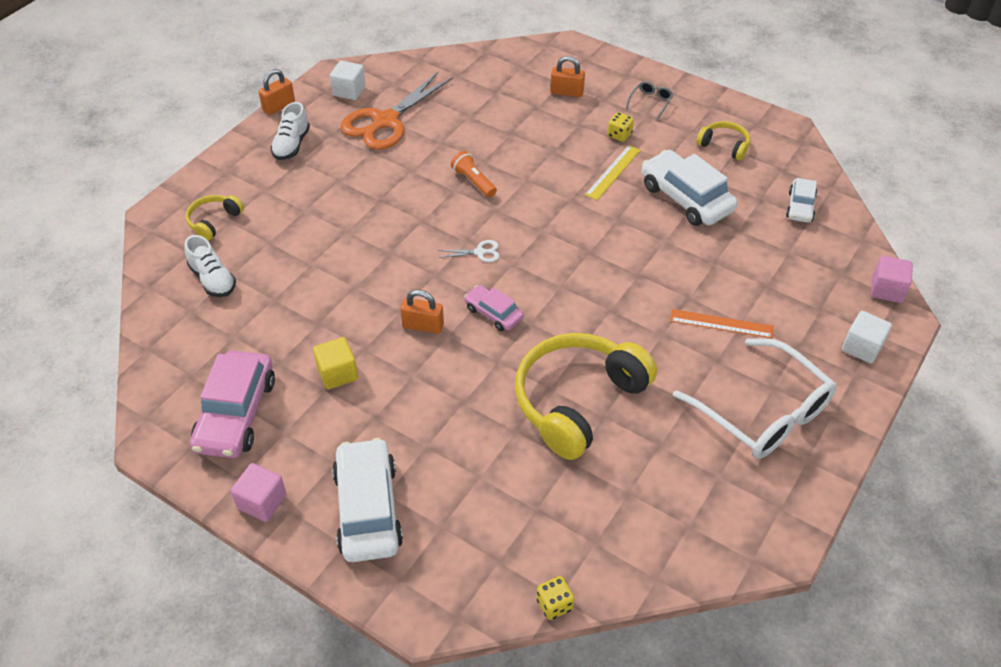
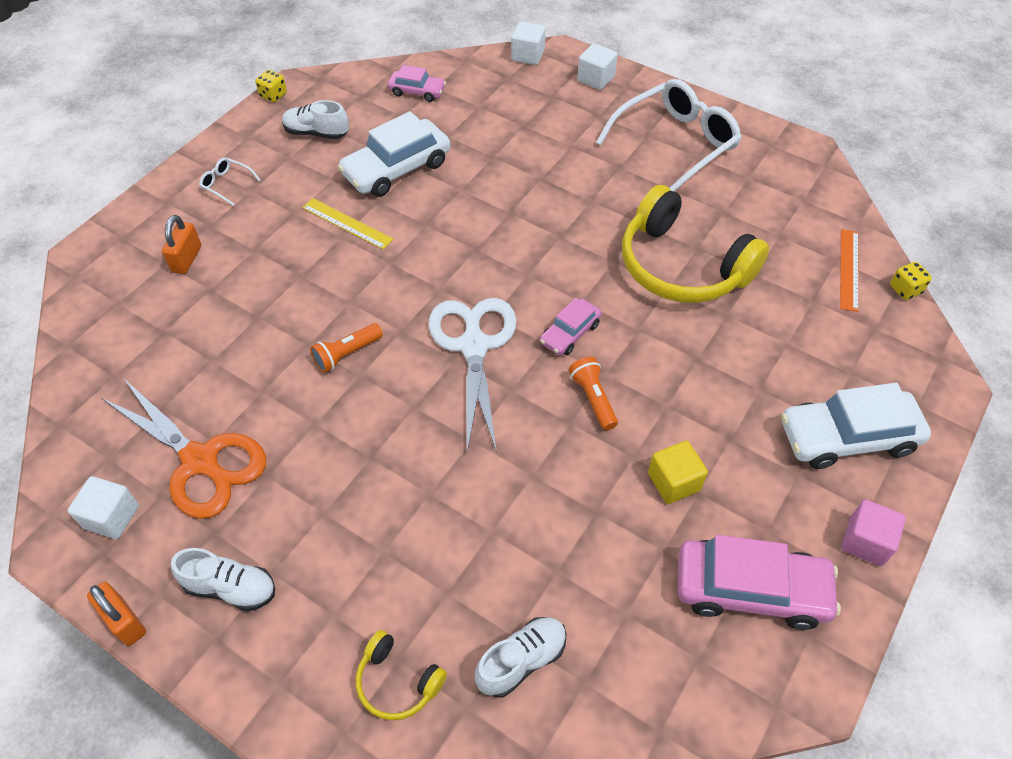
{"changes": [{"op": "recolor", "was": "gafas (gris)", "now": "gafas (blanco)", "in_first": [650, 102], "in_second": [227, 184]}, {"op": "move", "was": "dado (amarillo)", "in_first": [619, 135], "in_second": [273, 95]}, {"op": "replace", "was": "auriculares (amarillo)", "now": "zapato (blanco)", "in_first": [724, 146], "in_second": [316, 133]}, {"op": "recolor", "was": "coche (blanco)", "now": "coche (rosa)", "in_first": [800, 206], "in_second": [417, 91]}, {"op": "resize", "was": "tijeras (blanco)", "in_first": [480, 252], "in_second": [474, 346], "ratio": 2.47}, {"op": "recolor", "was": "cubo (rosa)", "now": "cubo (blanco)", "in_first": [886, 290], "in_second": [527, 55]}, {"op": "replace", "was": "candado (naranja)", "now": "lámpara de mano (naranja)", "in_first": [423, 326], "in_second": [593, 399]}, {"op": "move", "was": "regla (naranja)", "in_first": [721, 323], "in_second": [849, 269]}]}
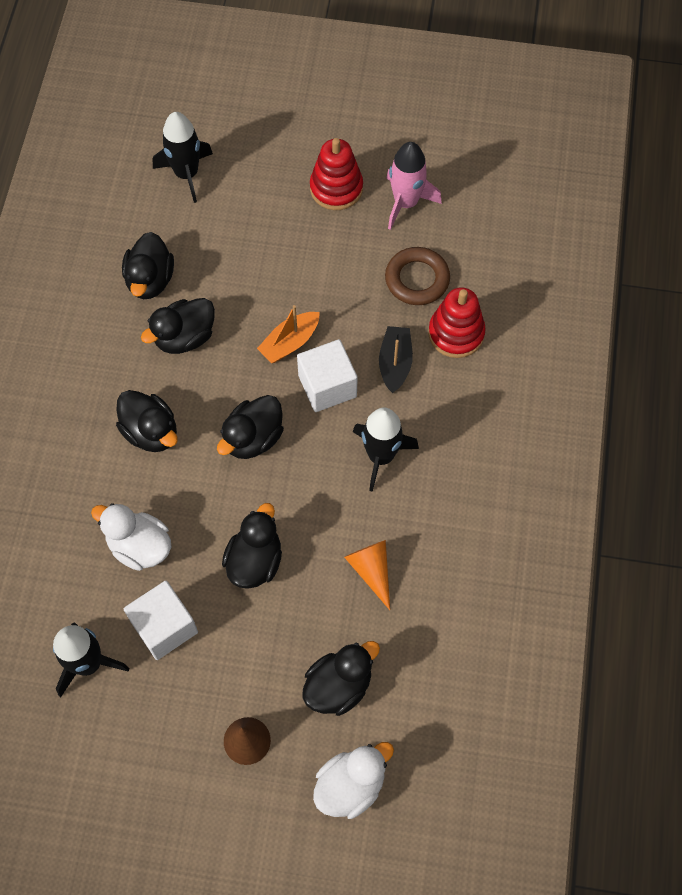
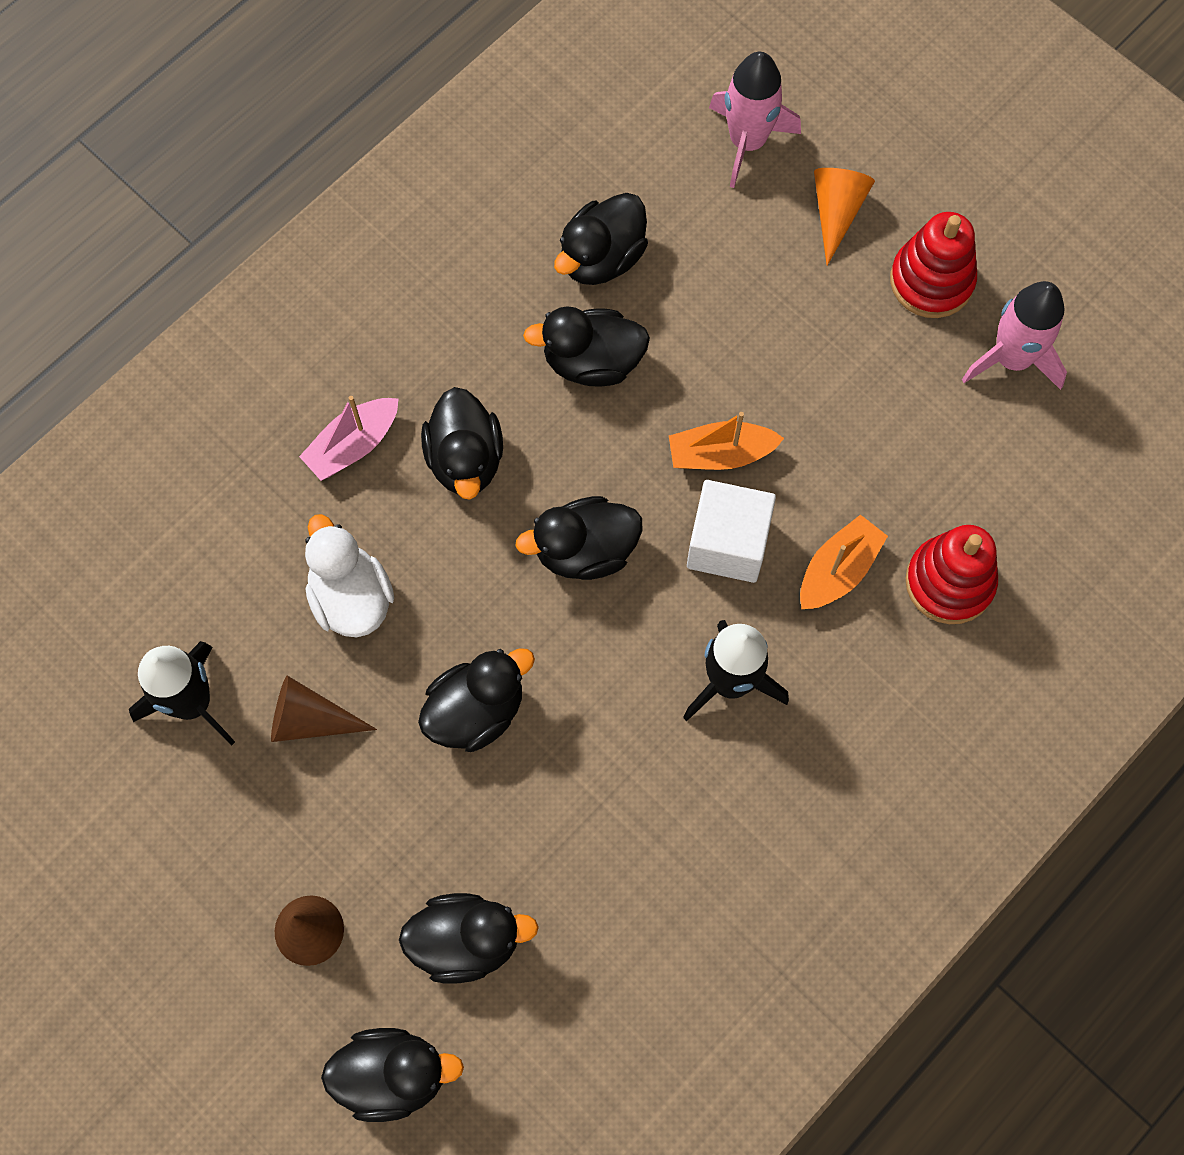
{"changes": [{"op": "recolor", "was": "cohete (negro)", "now": "cohete (rosa)", "in_first": [186, 174], "in_second": [747, 141]}, {"op": "delete", "was": "anillo (marrón)", "in_first": [417, 279]}, {"op": "recolor", "was": "barco (negro)", "now": "barco (naranja)", "in_first": [395, 363], "in_second": [838, 570]}, {"op": "move", "was": "cono (naranja)", "in_first": [371, 570], "in_second": [836, 212]}, {"op": "replace", "was": "cubo (blanco)", "now": "cono (marrón)", "in_first": [164, 627], "in_second": [310, 719]}, {"op": "recolor", "was": "pato (blanco)", "now": "pato (negro)", "in_first": [350, 785], "in_second": [393, 1075]}, {"op": "insert", "now": "barco (rosa)", "in_second": [353, 445]}]}
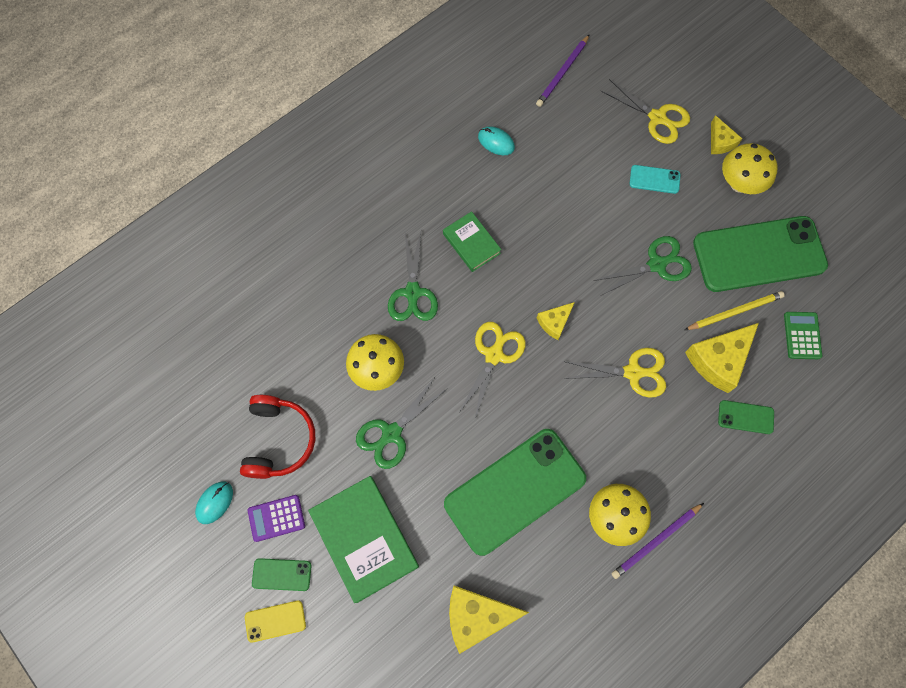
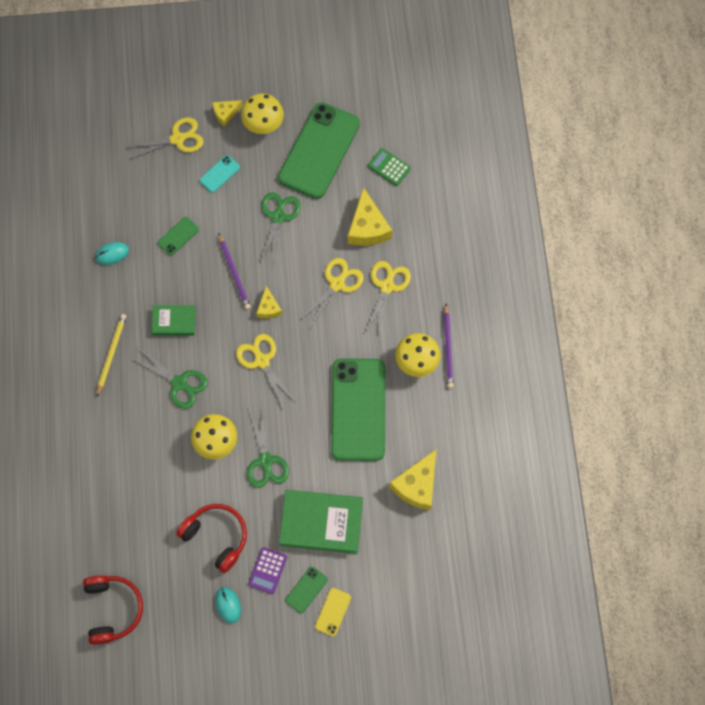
{"changes": [{"op": "move", "was": "lápiz (morado)", "in_first": [562, 72], "in_second": [234, 273]}, {"op": "rotate", "was": "queso (amarillo)", "in_first": [720, 142], "in_second": [225, 113], "clockwise": 135}, {"op": "move", "was": "lápiz (amarillo)", "in_first": [734, 312], "in_second": [111, 354]}, {"op": "move", "was": "móvil (verde)", "in_first": [745, 417], "in_second": [178, 236]}, {"op": "insert", "now": "tijeras (amarillo)", "in_second": [387, 286]}, {"op": "insert", "now": "auriculares (rojo)", "in_second": [113, 609]}]}
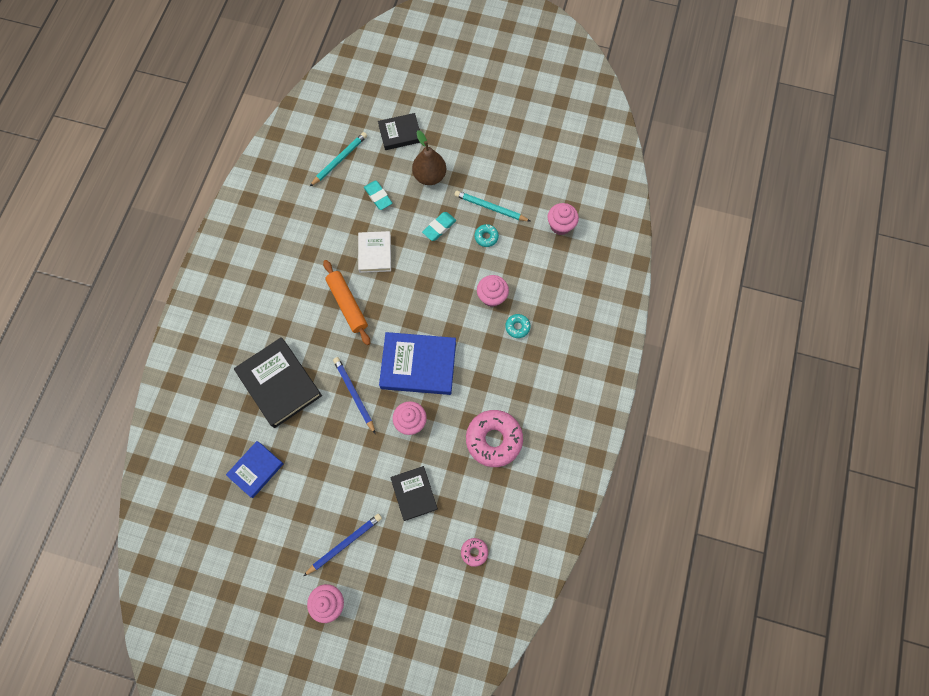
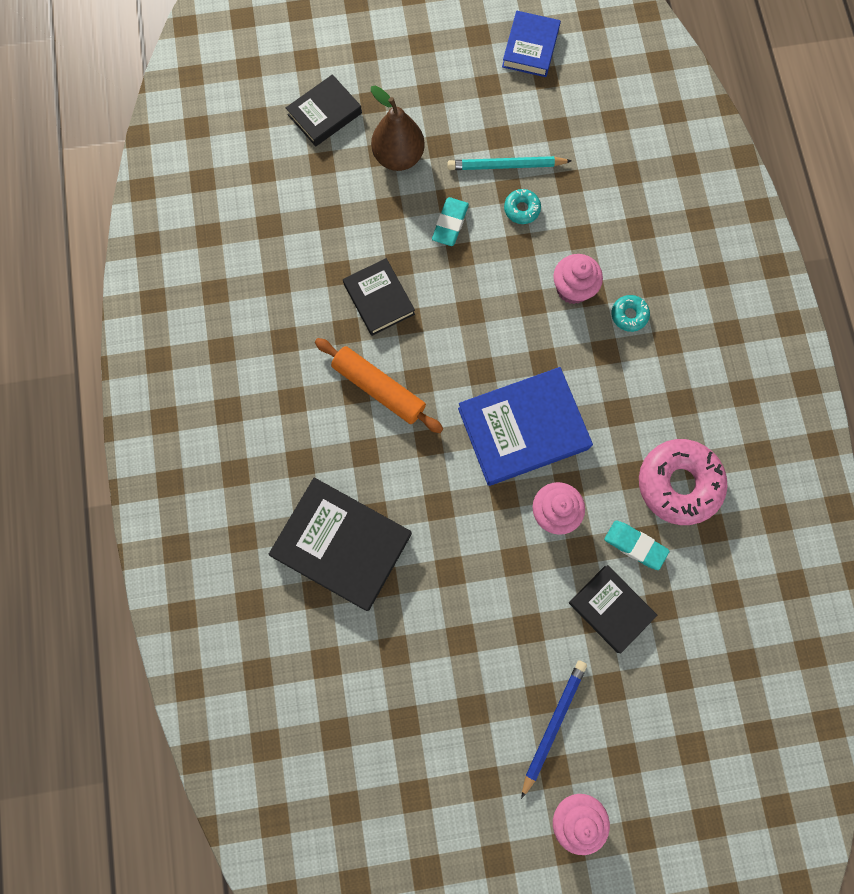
{"changes": [{"op": "delete", "was": "lápiz (turquesa)", "in_first": [340, 160]}, {"op": "move", "was": "goma de borrar (turquesa)", "in_first": [378, 196], "in_second": [635, 545]}, {"op": "delete", "was": "magdalena (rosa)", "in_first": [560, 225]}, {"op": "recolor", "was": "libro (blanco)", "now": "libro (negro)", "in_first": [375, 253], "in_second": [379, 299]}, {"op": "delete", "was": "lápiz (azul)", "in_first": [354, 394]}, {"op": "move", "was": "libro (azul)", "in_first": [256, 469], "in_second": [530, 48]}, {"op": "delete", "was": "rosquilla (rosa)", "in_first": [474, 552]}]}
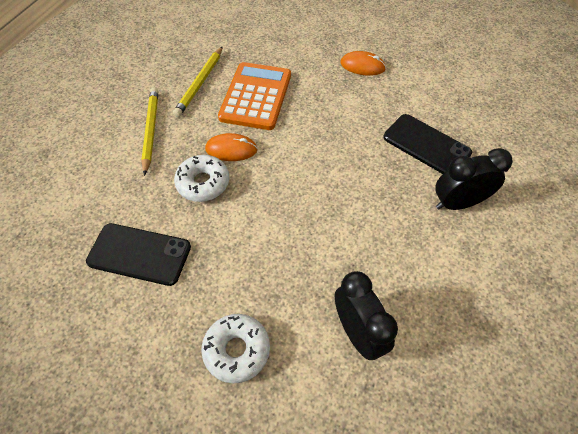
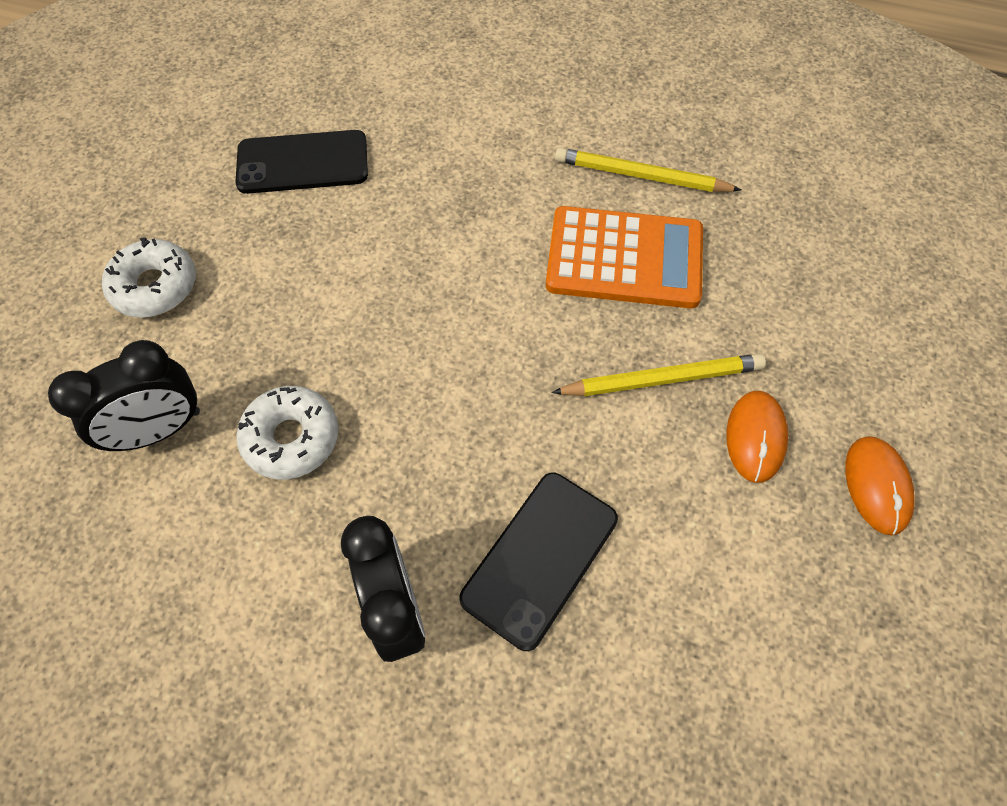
{"changes": [{"op": "move", "was": "lápiz (amarillo)", "in_first": [151, 130], "in_second": [662, 379]}, {"op": "move", "was": "ratón (naranja)", "in_first": [231, 149], "in_second": [876, 486]}, {"op": "move", "was": "rosquilla (blanco)", "in_first": [203, 183], "in_second": [291, 438]}, {"op": "rotate", "was": "móvil (negro)", "in_first": [139, 254], "in_second": [303, 163], "clockwise": 75}]}
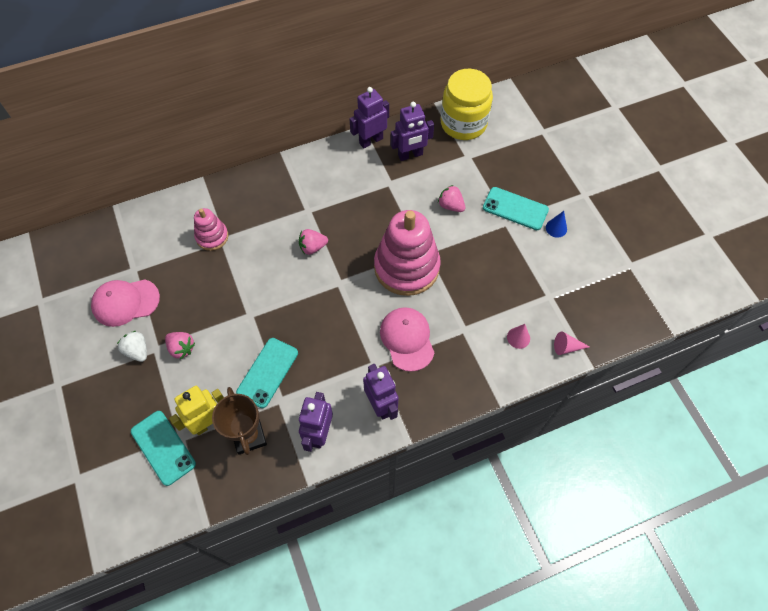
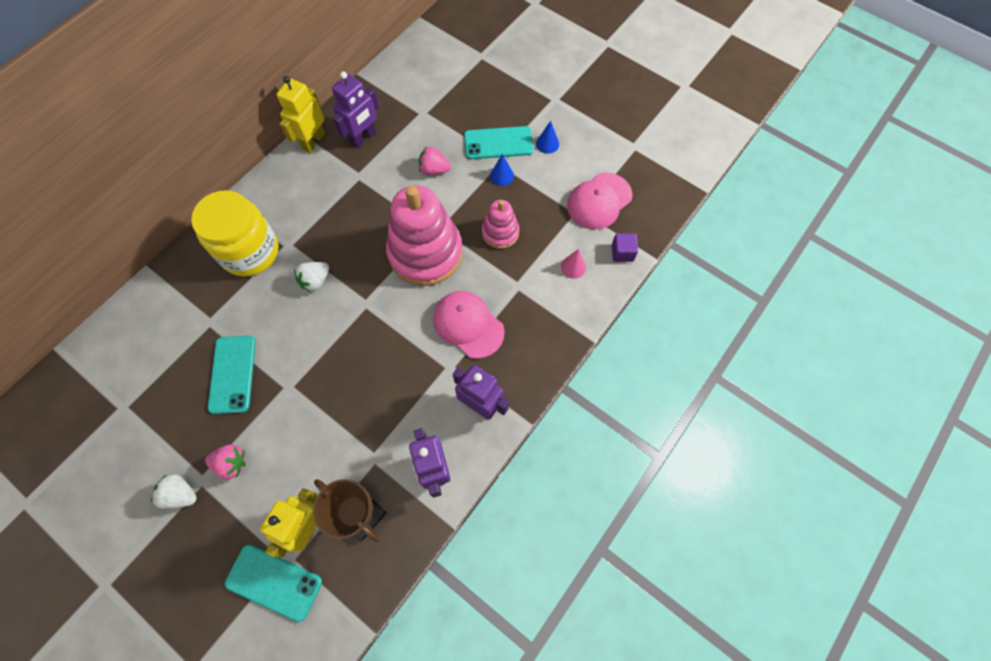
{"changes": [{"op": "move", "was": "tarro (amarillo)", "in_first": [463, 123], "in_second": [250, 251]}, {"op": "recolor", "was": "robot (morado)", "now": "robot (amarillo)", "in_first": [371, 140], "in_second": [313, 141]}, {"op": "move", "was": "juguete apilable (rosa)", "in_first": [212, 237], "in_second": [500, 232]}, {"op": "recolor", "was": "fresa (rosa)", "now": "fresa (blanco)", "in_first": [312, 247], "in_second": [315, 281]}, {"op": "move", "was": "gorra (rosa)", "in_first": [125, 302], "in_second": [599, 201]}, {"op": "replace", "was": "cono (rosa)", "now": "cubo (morado)", "in_first": [567, 347], "in_second": [622, 253]}, {"op": "move", "was": "móvil (turquesa)", "in_first": [267, 372], "in_second": [232, 374]}, {"op": "insert", "now": "cono (azul)", "in_second": [502, 175]}]}
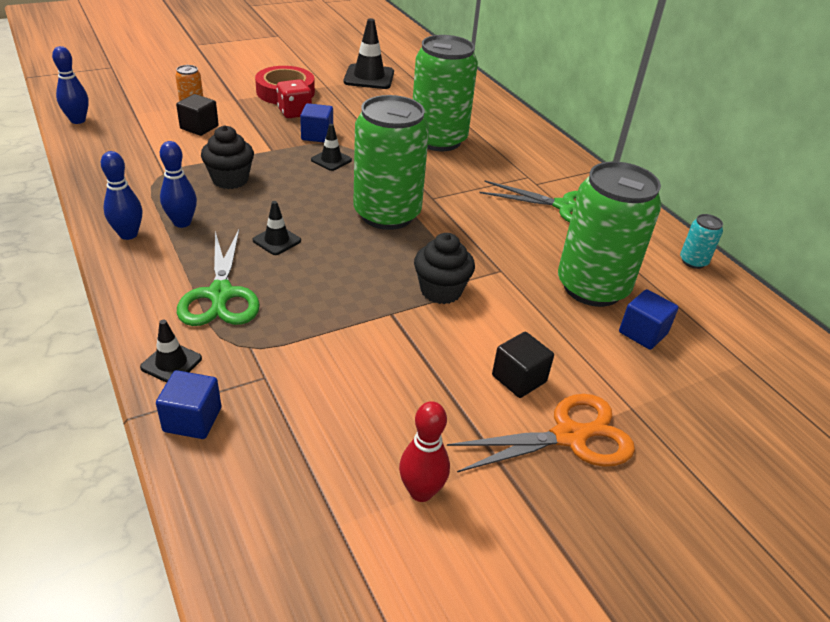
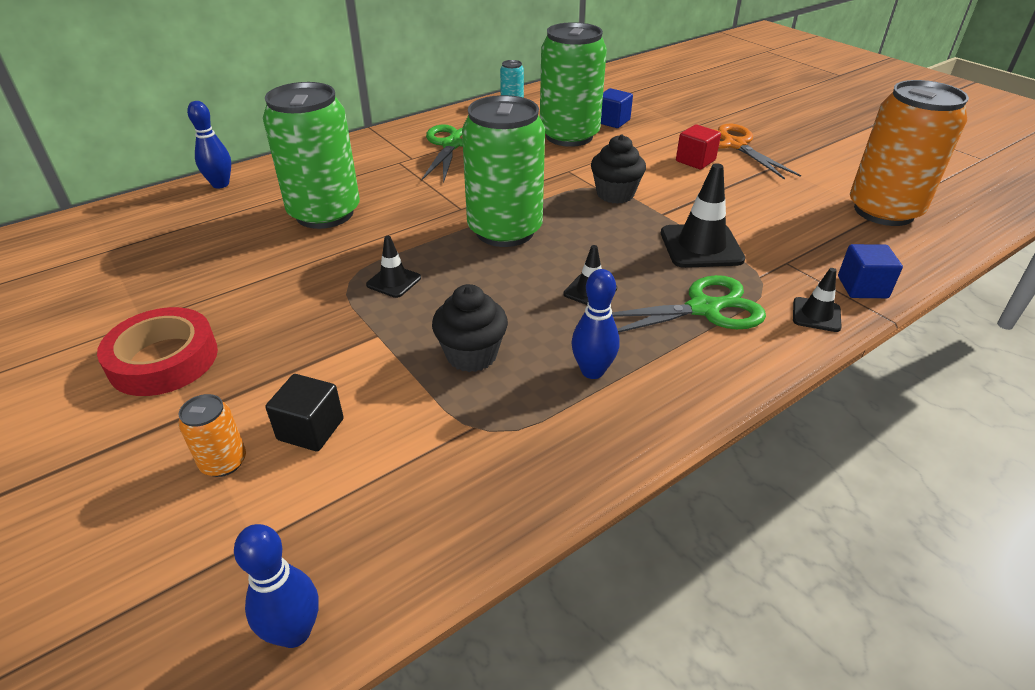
{"changes": [{"op": "move", "was": "cono de tráfico (negro)", "in_first": [369, 77], "in_second": [701, 246]}, {"op": "delete", "was": "dado (rojo)", "in_first": [294, 112]}, {"op": "delete", "was": "cubo (azul)", "in_first": [317, 135]}, {"op": "move", "was": "bolo (azul)", "in_first": [128, 234], "in_second": [220, 184]}, {"op": "recolor", "was": "cubo (negro)", "now": "cubo (rojo)", "in_first": [519, 379], "in_second": [695, 161]}, {"op": "delete", "was": "bolo (rojo)", "in_first": [421, 491]}, {"op": "insert", "now": "lata (naranja)", "in_second": [883, 211]}]}
